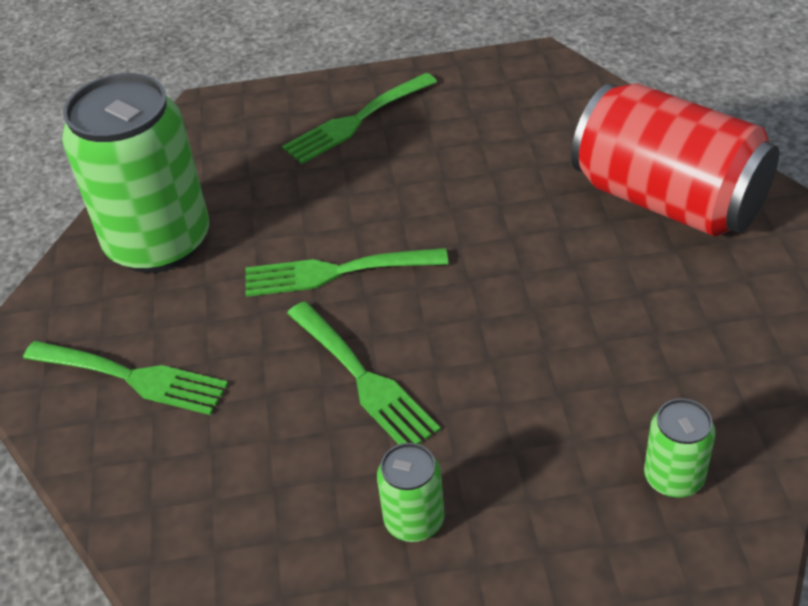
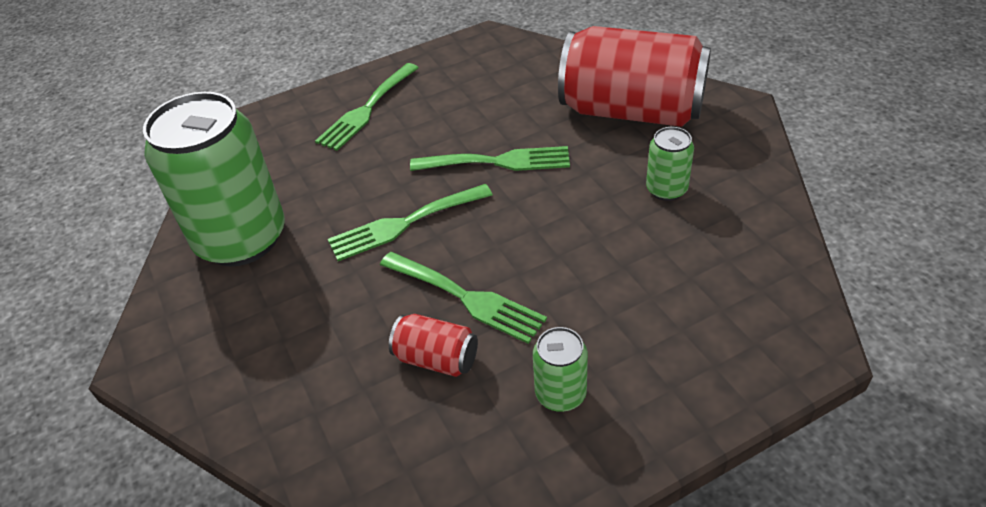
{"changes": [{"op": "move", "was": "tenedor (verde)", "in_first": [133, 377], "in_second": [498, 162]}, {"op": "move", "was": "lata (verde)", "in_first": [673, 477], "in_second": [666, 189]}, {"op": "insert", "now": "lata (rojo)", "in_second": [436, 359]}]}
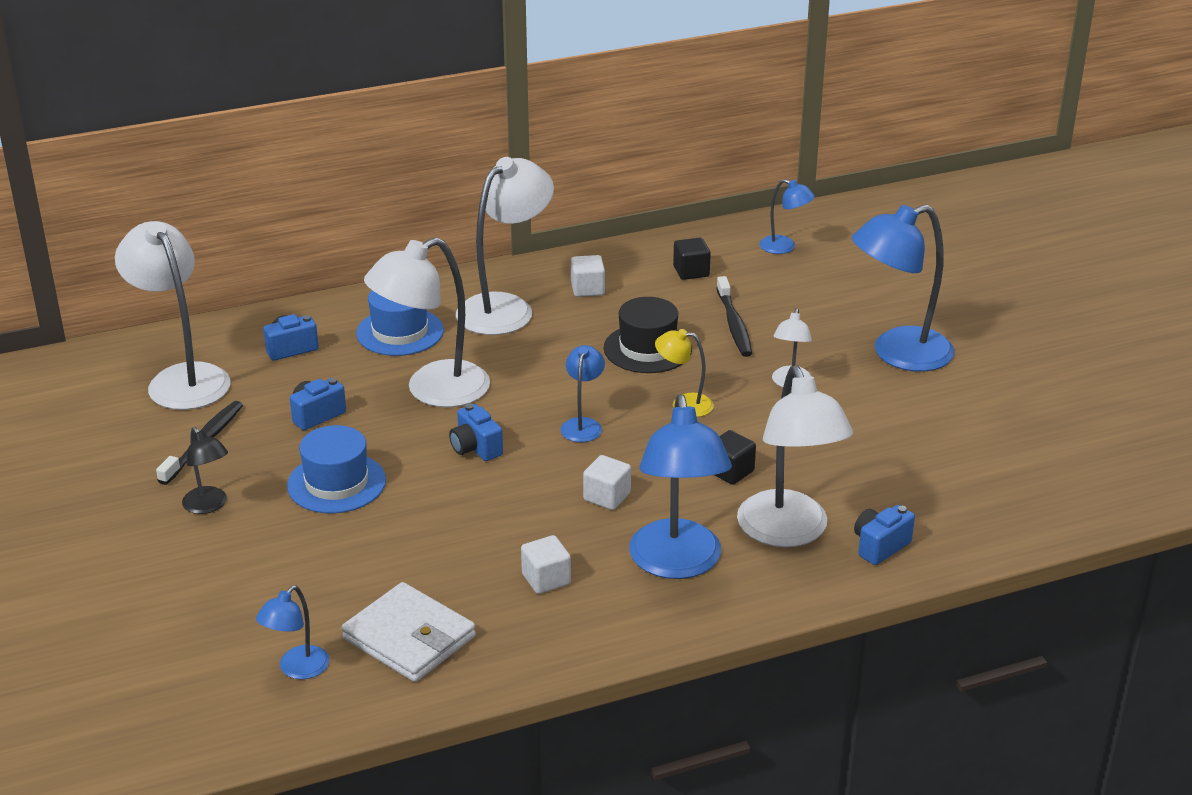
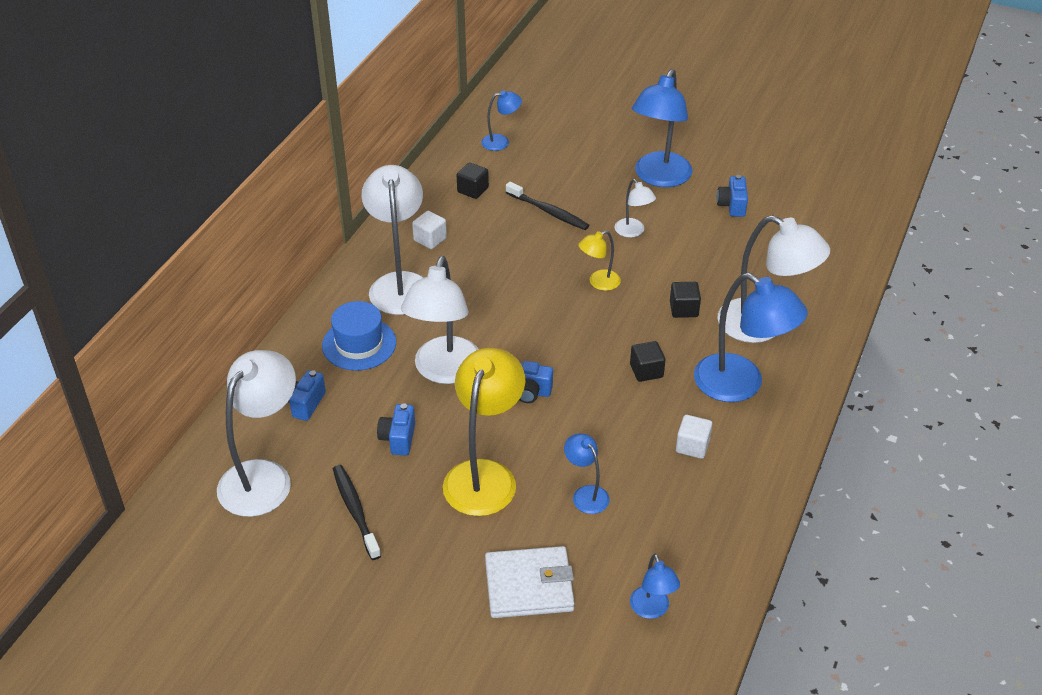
{"changes": [{"op": "rotate", "was": "lámpara (blanco)", "in_first": [182, 378], "in_second": [263, 476], "clockwise": 105}, {"op": "delete", "was": "sombrero (negro)", "in_first": [647, 349]}, {"op": "move", "was": "lámpara (azul)", "in_first": [583, 425], "in_second": [586, 494]}, {"op": "replace", "was": "sombrero (azul)", "now": "lámpara (amarillo)", "in_first": [336, 483], "in_second": [484, 475]}, {"op": "delete", "was": "lámpara (negro)", "in_first": [209, 506]}, {"op": "recolor", "was": "cubo (blanco)", "now": "cubo (negro)", "in_first": [607, 497], "in_second": [646, 371]}, {"op": "move", "was": "cámara (azul)", "in_first": [880, 546], "in_second": [732, 205]}, {"op": "move", "was": "cartera (blanco)", "in_first": [409, 638], "in_second": [529, 585]}]}
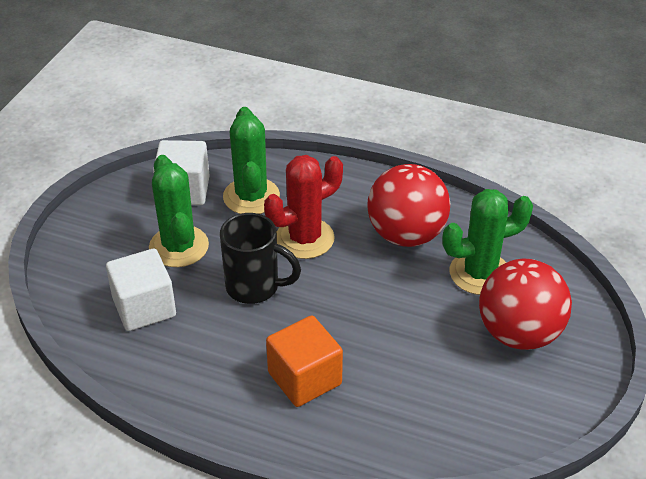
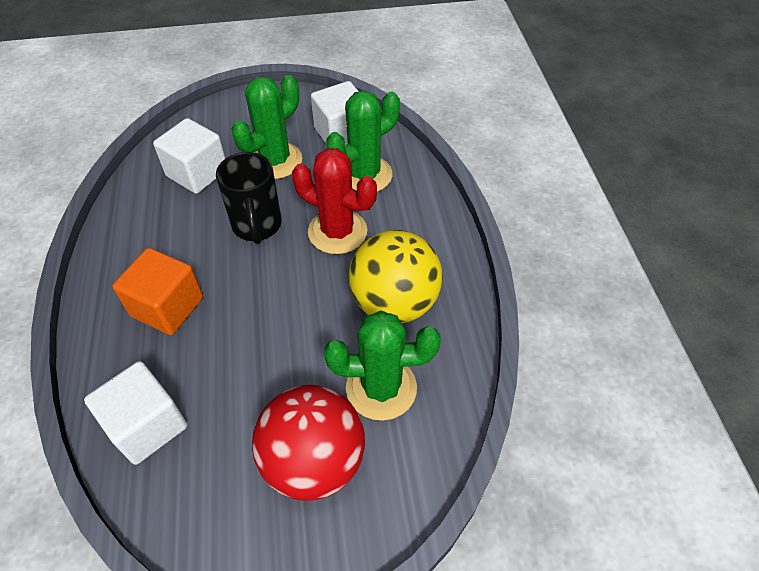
{"changes": [{"op": "recolor", "was": "pelota (rojo)", "now": "pelota (amarillo)", "in_first": [406, 235], "in_second": [394, 303]}, {"op": "rotate", "was": "cactus (verde)", "in_first": [479, 273], "in_second": [381, 388], "clockwise": -45}, {"op": "insert", "now": "cubo (blanco)", "in_second": [147, 425]}]}
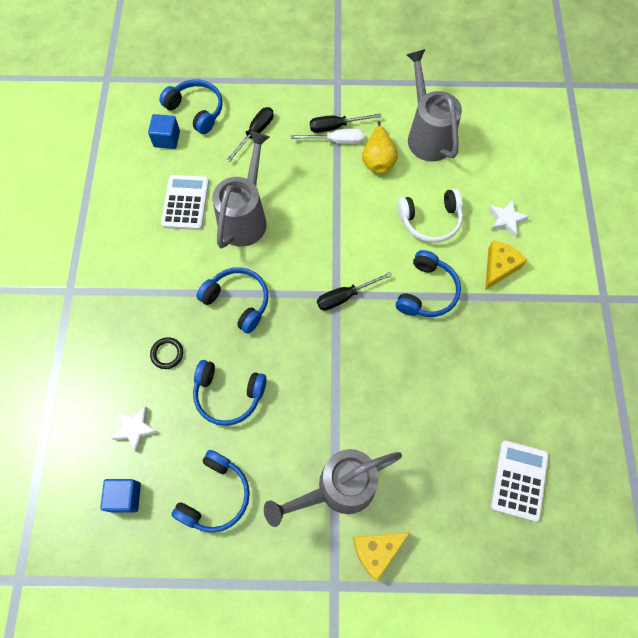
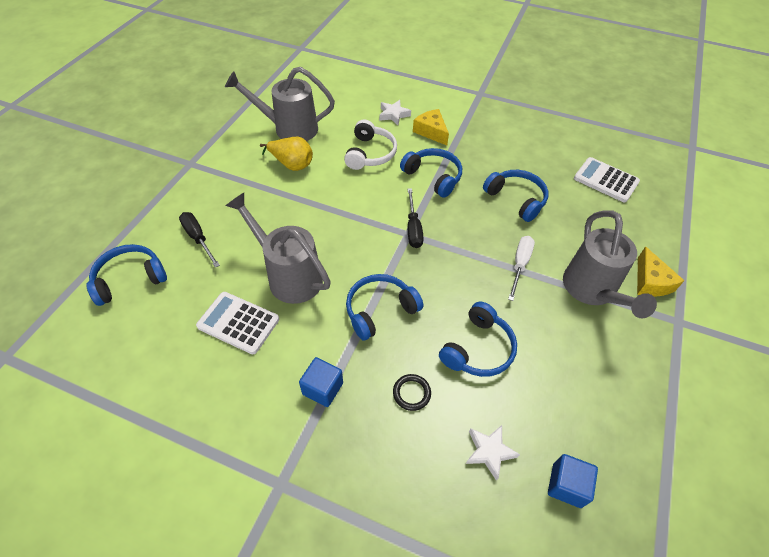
{"changes": [{"op": "delete", "was": "destornillador (negro)", "in_first": [336, 126]}, {"op": "move", "was": "cubo (azul)", "in_first": [167, 139], "in_second": [323, 388]}, {"op": "move", "was": "destornillador (blanco)", "in_first": [336, 141], "in_second": [520, 265]}, {"op": "move", "was": "auriculares (azul)", "in_first": [216, 496], "in_second": [516, 199]}]}
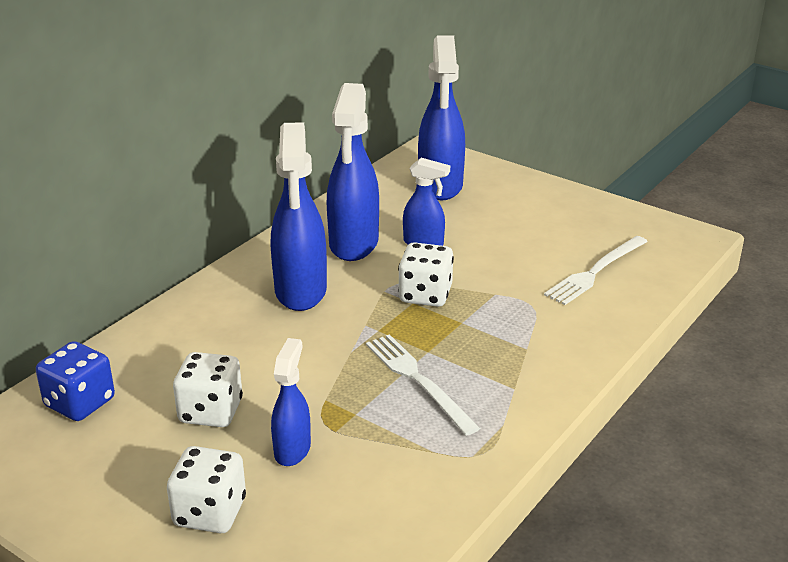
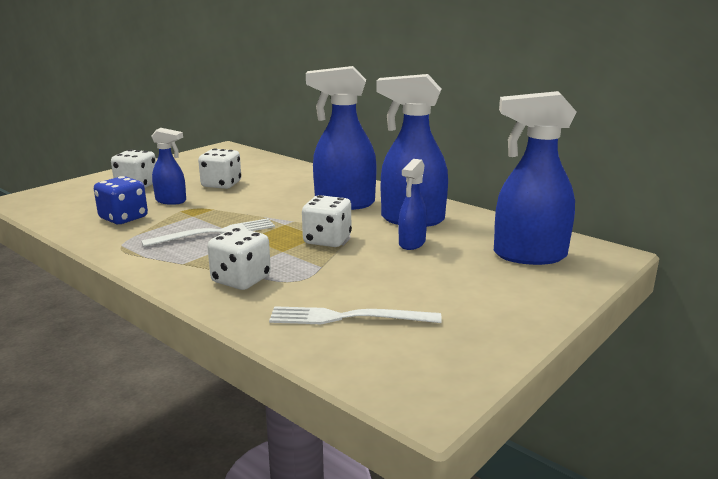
{"changes": [{"op": "rotate", "was": "tenedor (blanco)", "in_first": [595, 272], "in_second": [348, 318], "clockwise": -45}, {"op": "move", "was": "dado (azul)", "in_first": [80, 403], "in_second": [123, 218]}, {"op": "insert", "now": "dado (blanco)", "in_second": [241, 280]}]}
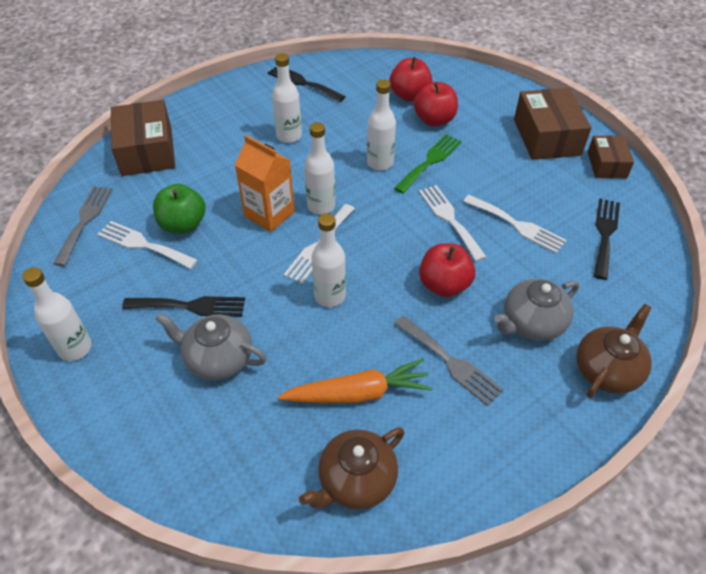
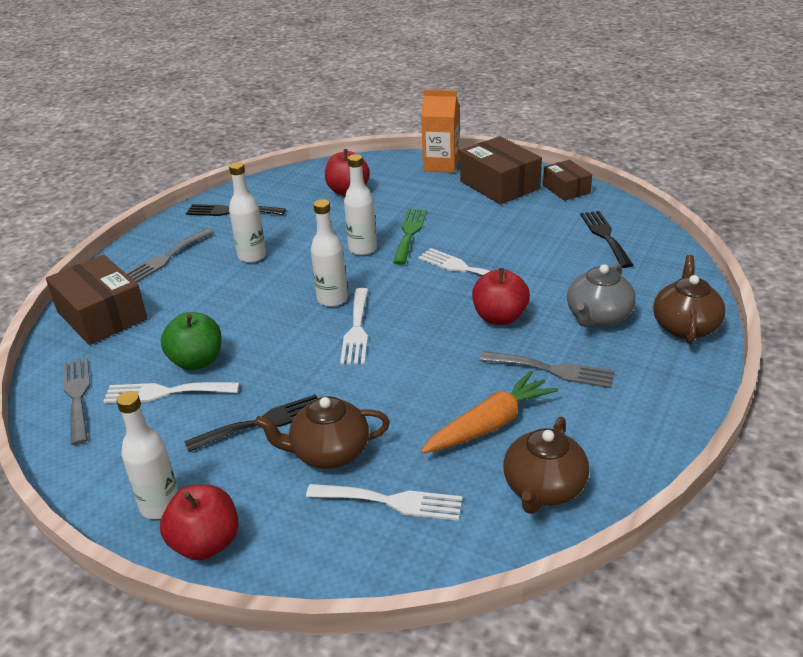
{"changes": [{"op": "move", "was": "manzana (rojo)", "in_first": [434, 120], "in_second": [206, 543]}, {"op": "move", "was": "cartón de leche (naranja)", "in_first": [269, 214], "in_second": [441, 165]}, {"op": "move", "was": "tenedor (blanco)", "in_first": [517, 225], "in_second": [391, 501]}, {"op": "delete", "was": "botella (blanco)", "in_first": [330, 296]}, {"op": "recolor", "was": "tetera (gris)", "now": "tetera (marrón)", "in_first": [218, 359], "in_second": [329, 453]}, {"op": "insert", "now": "tenedor (gris)", "in_second": [166, 258]}]}
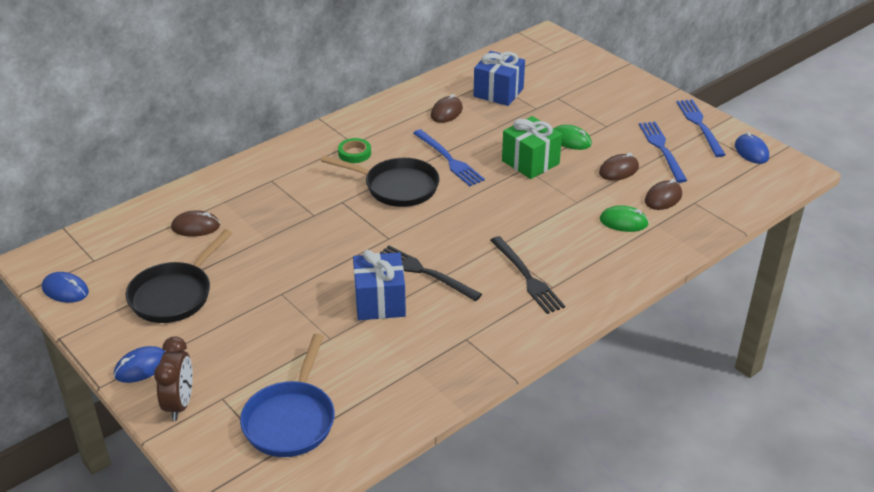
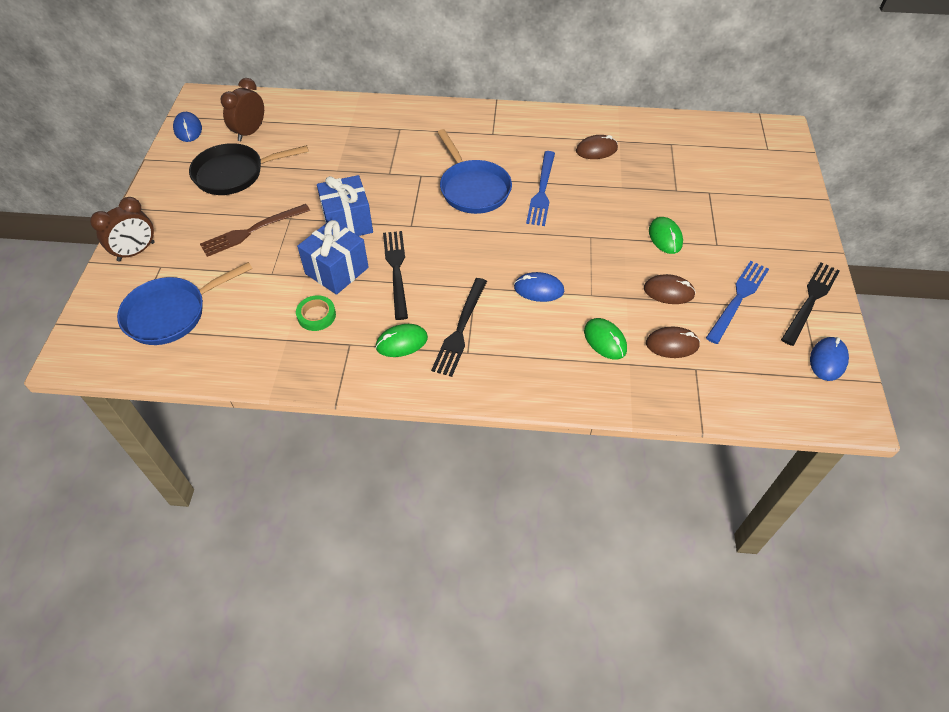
{"changes": [{"op": "move", "was": "regalo (azul)", "in_first": [498, 92], "in_second": [347, 222]}, {"op": "recolor", "was": "tenedor (azul)", "now": "tenedor (negro)", "in_first": [700, 126], "in_second": [810, 301]}, {"op": "delete", "was": "regalo (verde)", "in_first": [530, 162]}, {"op": "move", "was": "cinta adhesiva (verde)", "in_first": [354, 153], "in_second": [316, 315]}, {"op": "recolor", "was": "sartén (negro)", "now": "sartén (azul)", "in_first": [397, 187], "in_second": [473, 189]}, {"op": "delete", "was": "ratón (marrón)", "in_first": [196, 226]}, {"op": "move", "was": "ratón (azul)", "in_first": [141, 367], "in_second": [538, 289]}, {"op": "insert", "now": "despertador (marrón)", "in_second": [250, 132]}, {"op": "insert", "now": "tenedor (marrón)", "in_second": [252, 231]}, {"op": "insert", "now": "ratón (verde)", "in_second": [401, 342]}]}
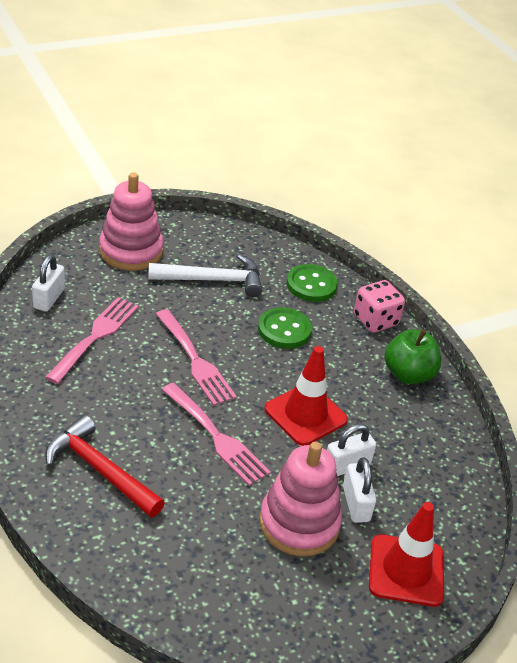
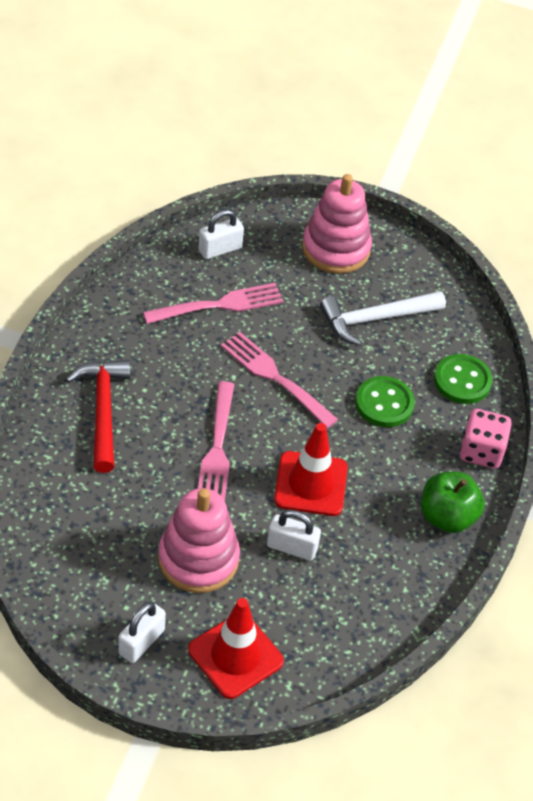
{"changes": [{"op": "rotate", "was": "martillo (blanco)", "in_first": [212, 280], "in_second": [376, 319], "clockwise": 120}, {"op": "rotate", "was": "tenedor (rosa)", "in_first": [195, 360], "in_second": [275, 377], "clockwise": 120}, {"op": "move", "was": "candado (blanco)", "in_first": [356, 504], "in_second": [141, 642]}]}
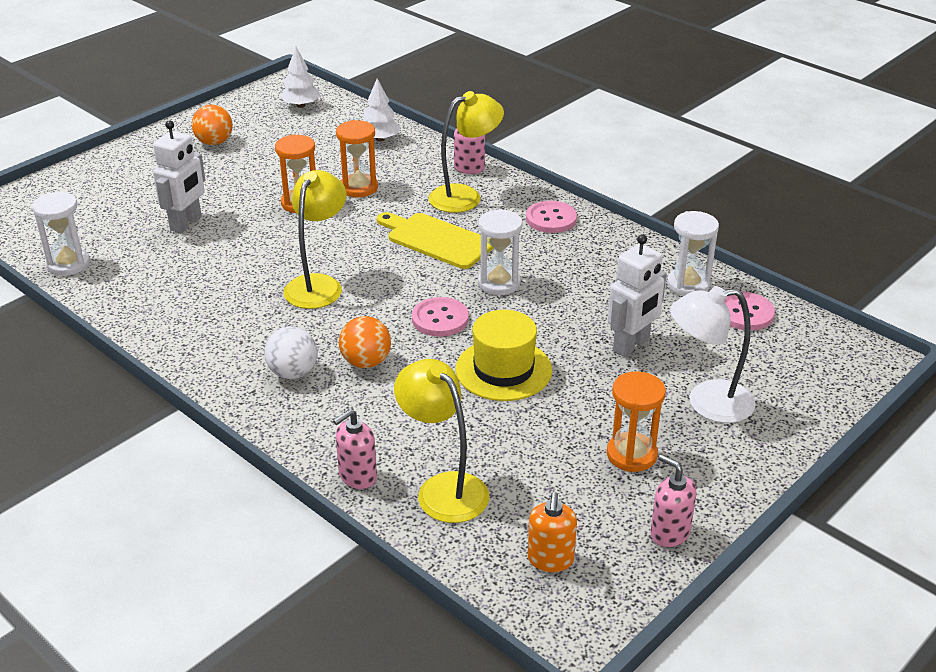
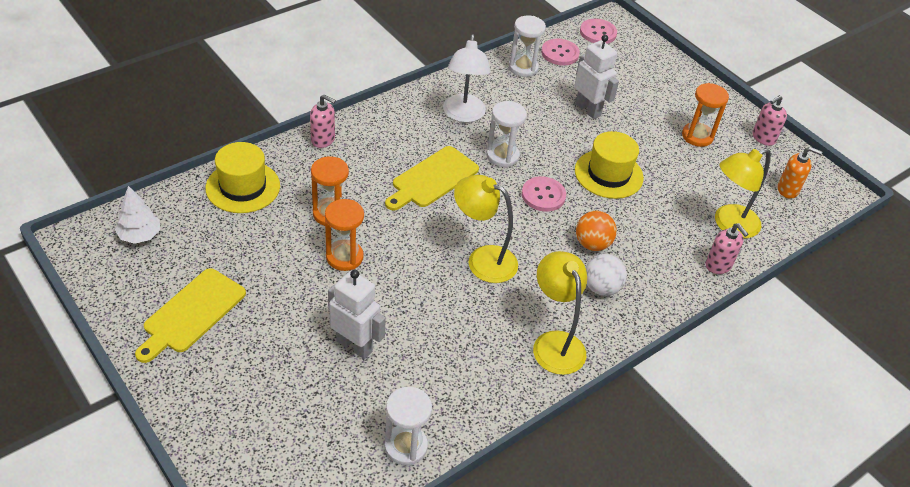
{"changes": [{"op": "replace", "was": "árbol (blanco)", "now": "sombrero (amarillo)", "in_first": [380, 139], "in_second": [243, 187]}, {"op": "move", "was": "lámpara (amarillo)", "in_first": [465, 196], "in_second": [554, 343]}, {"op": "replace", "was": "pelota (naranja)", "now": "tabla de cortar (amarillo)", "in_first": [214, 142], "in_second": [192, 313]}, {"op": "move", "was": "botón (rosa)", "in_first": [551, 219], "in_second": [598, 33]}, {"op": "move", "was": "lámpara (blanco)", "in_first": [707, 403], "in_second": [463, 115]}]}
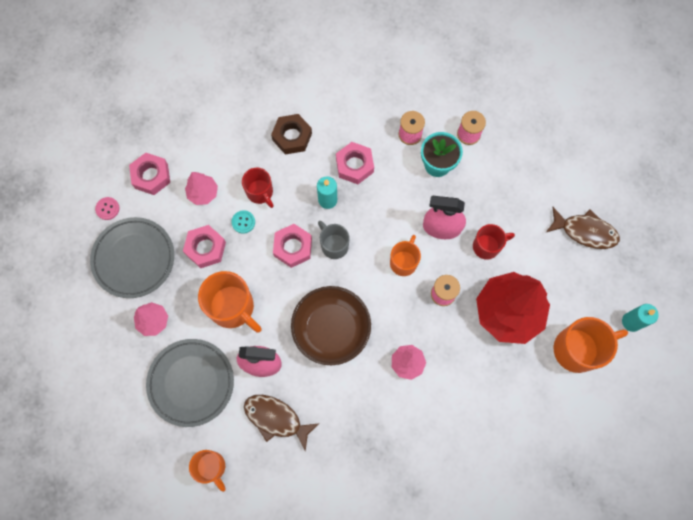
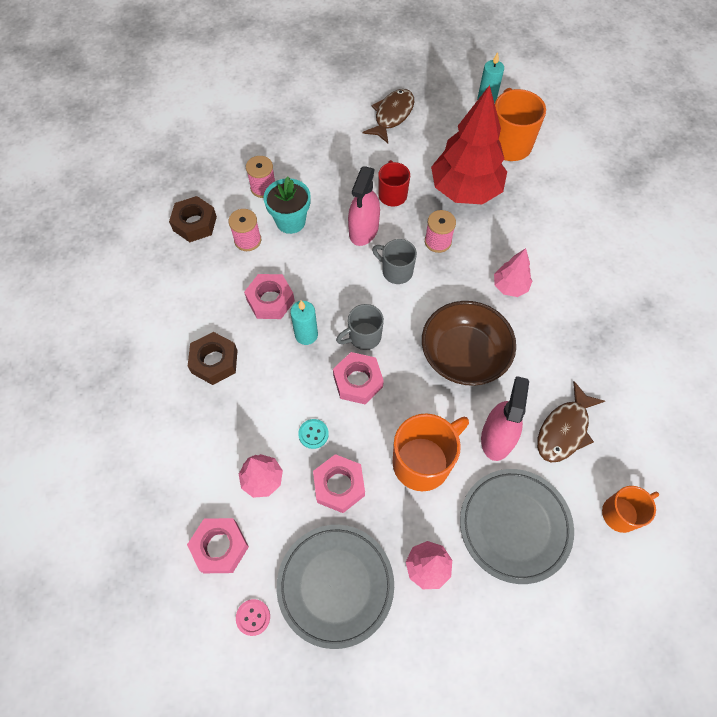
{"changes": [{"op": "delete", "was": "taza (rojo)", "in_first": [260, 192]}, {"op": "recolor", "was": "taza (naranja)", "now": "taza (gris)", "in_first": [404, 262], "in_second": [396, 271]}, {"op": "insert", "now": "tuerca (marrón)", "in_second": [195, 223]}]}
